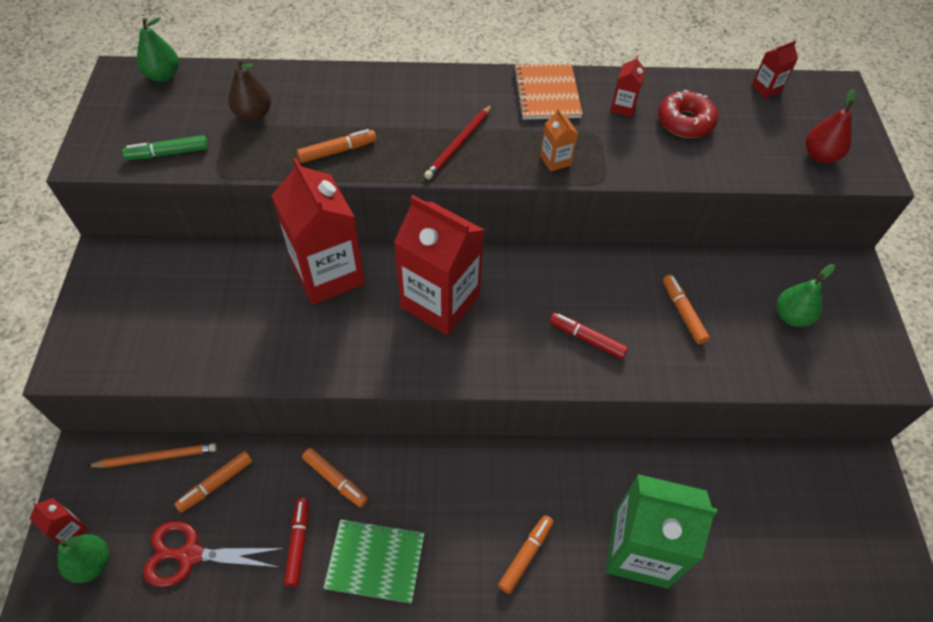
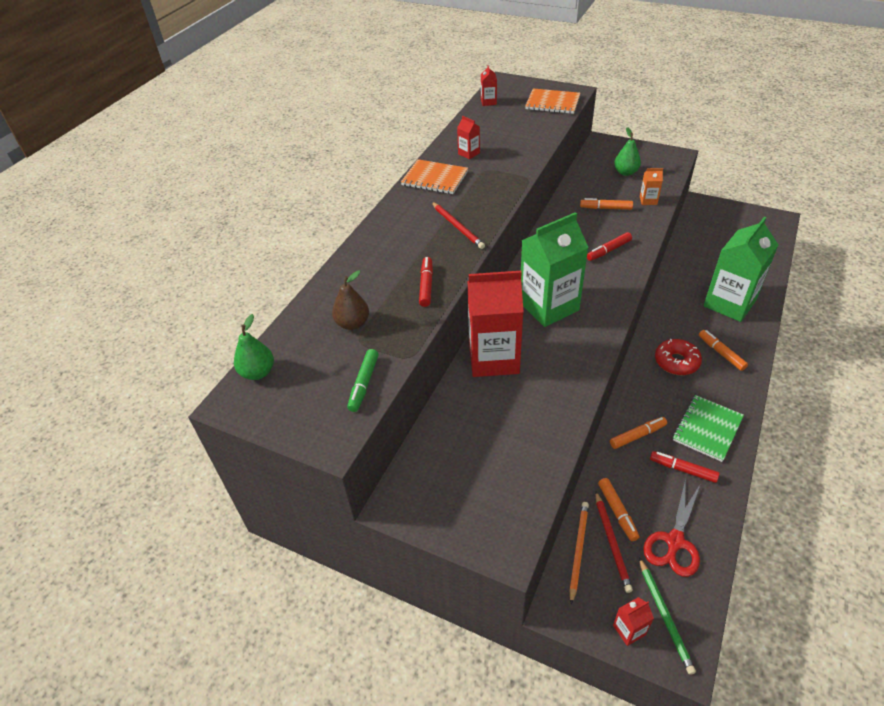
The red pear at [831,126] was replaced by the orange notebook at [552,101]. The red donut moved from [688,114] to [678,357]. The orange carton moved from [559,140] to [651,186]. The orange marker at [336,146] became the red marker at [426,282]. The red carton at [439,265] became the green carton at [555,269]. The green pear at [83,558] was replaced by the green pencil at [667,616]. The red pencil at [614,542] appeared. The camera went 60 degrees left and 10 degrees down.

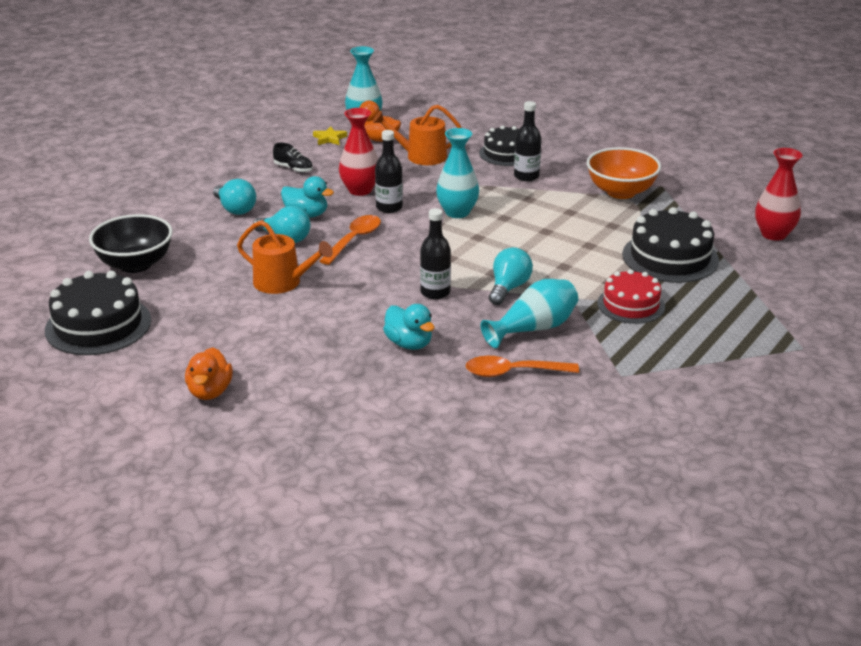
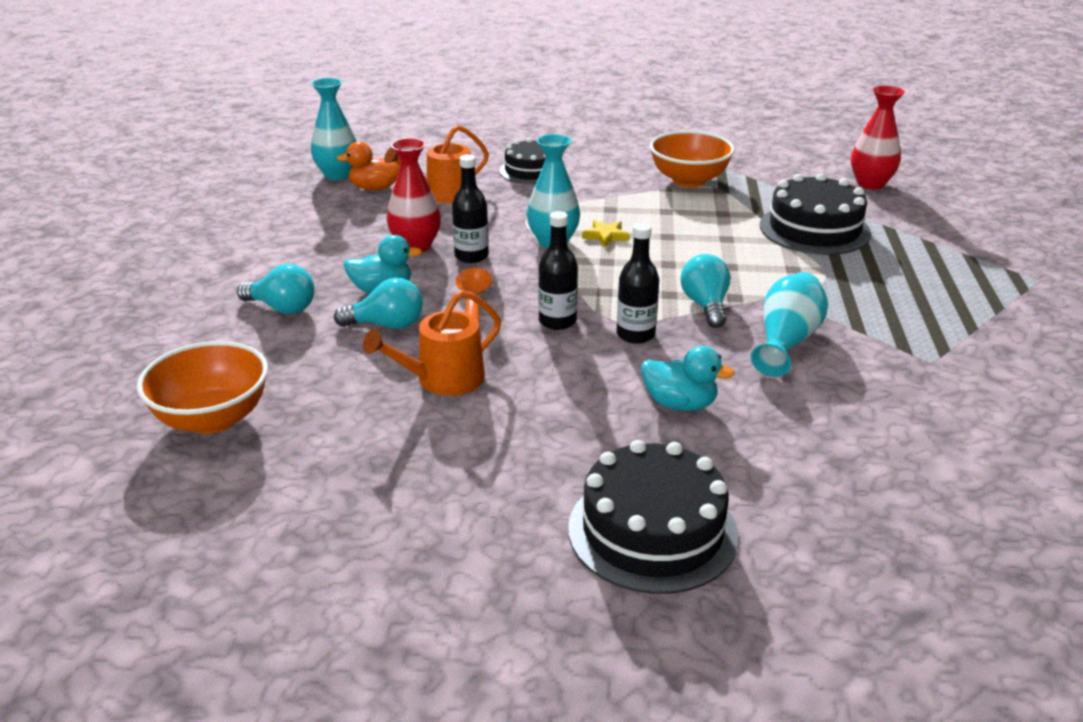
The black bottle moved from [527,141] to [558,270]. The yellow star moved from [330,135] to [606,234]. The black shoe at [293,158] disappeared. The black bowl at [131,243] became the orange bowl at [202,387]. The orange watering can at [285,257] turned 150 degrees clockwise. The red cake at [631,296] disappeared. The black cake moved from [98,313] to [653,517]. The orange duck at [209,373] disappeared. The orange spoon at [522,366] disappeared. The camera went 30 degrees left and 0 degrees up.

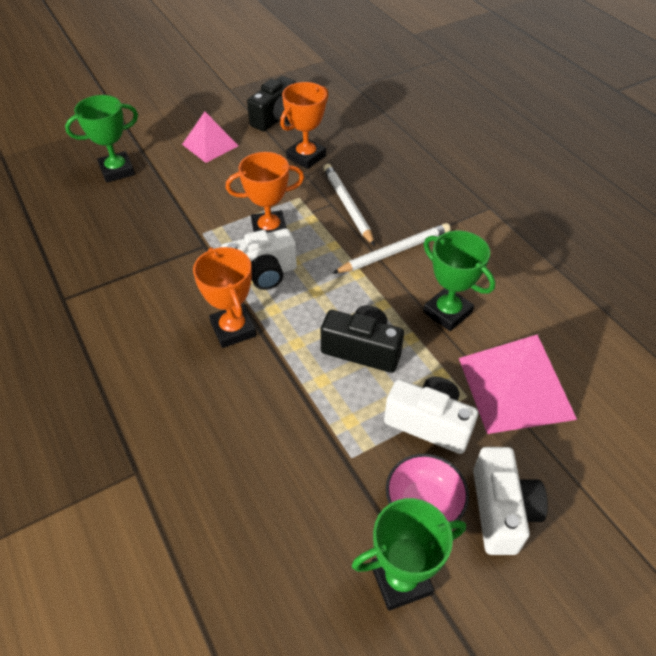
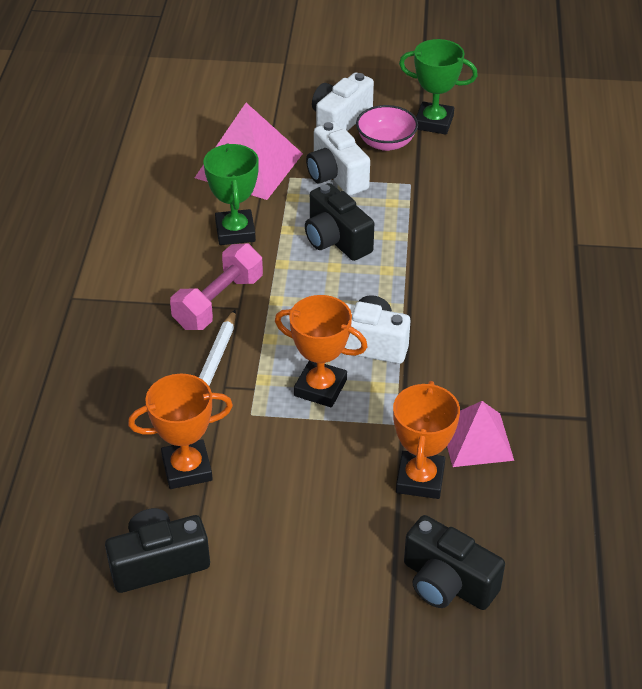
The green trophy at [101,139] was replaced by the black camera at [454,562]. The pink pyramid moved from [210,137] to [480,434]. The white pencil at [391,248] was replaced by the pink dumbbell at [216,286]. The orange trophy moved from [224,297] to [426,440]. The camera went 145 degrees left and 5 degrees down.

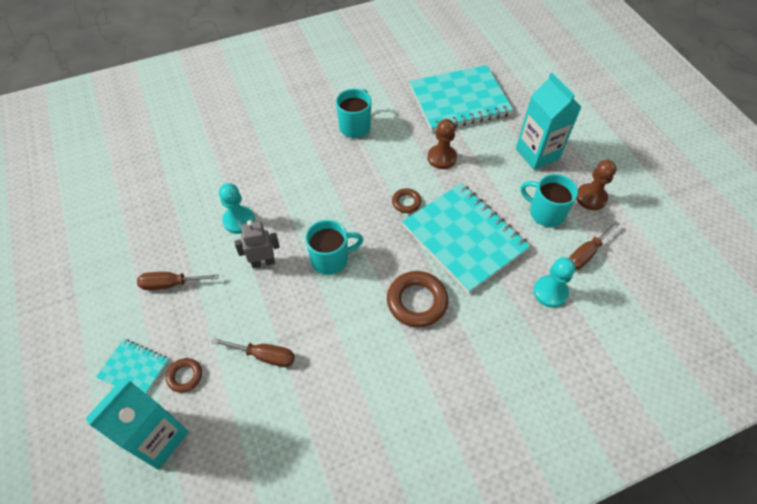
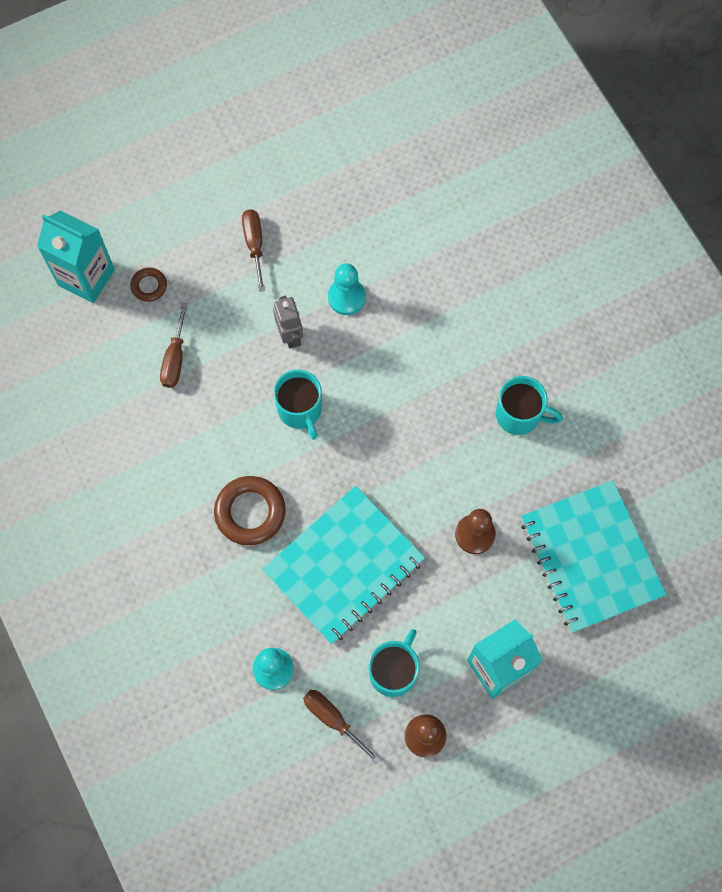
The brown ring at [406,200] disappeared. The turquoise notebook at [132,366] disappeared. The camera went 85 degrees right and 15 degrees up.

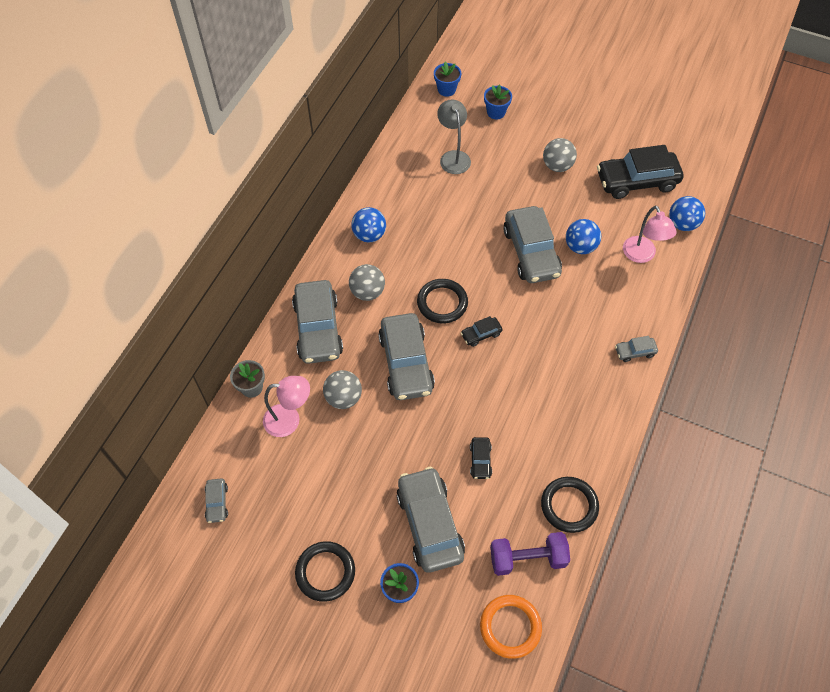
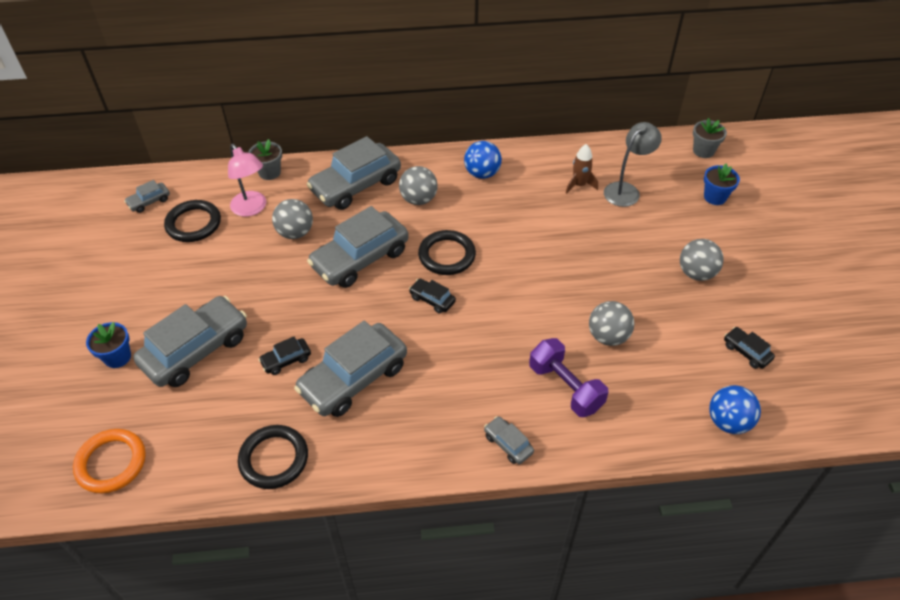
The blue flower pot at [447,79] became the grey flower pot at [710,138]. The black car at [640,172] changed to 0.45 times the size. The grey car moved from [532,244] to [350,369]. The pink lamp at [650,234] disappeared. The blue ball at [583,236] became the grey ball at [611,323]. The purple dumbbell moved from [530,554] to [569,377]. The black ring moved from [325,571] to [192,221]. The brown rocket at [582,169] appeared. The camera went 60 degrees right and 10 degrees down.

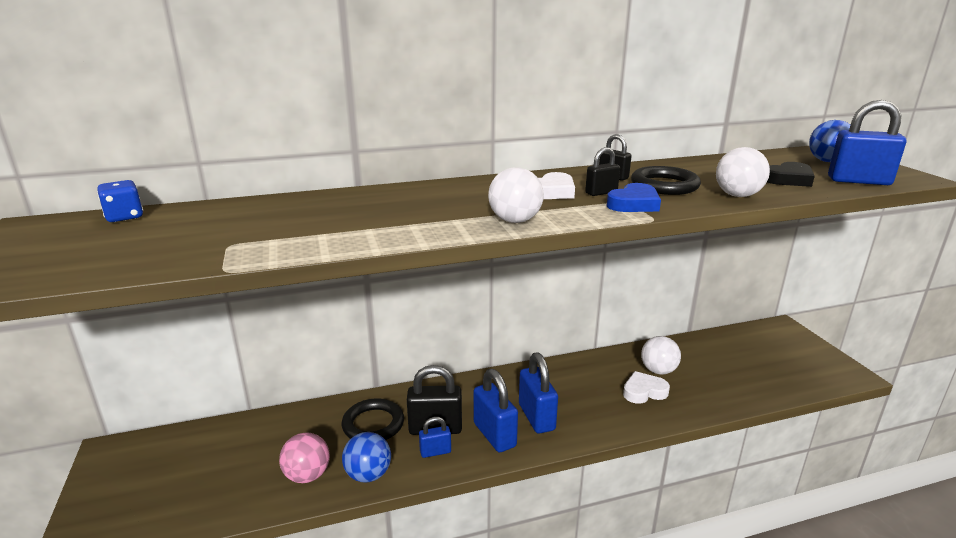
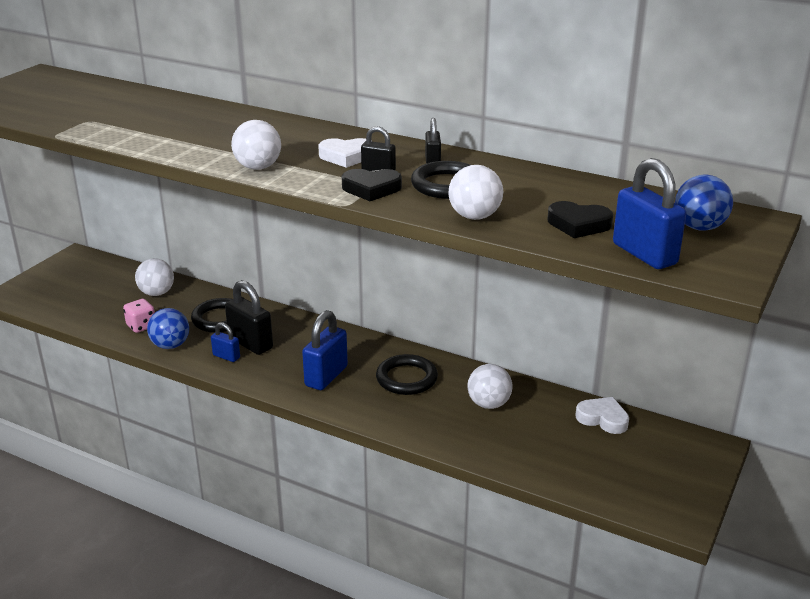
The blue dice at [120,201] disappeared. The blue heart at [634,197] became the black heart at [372,185]. The blue padlock at [495,410] disappeared. The white heart moved from [646,387] to [602,415]. The pink ball at [304,457] was replaced by the pink dice at [139,316]. The white ball at [154,277] appeared. The black ring at [407,374] appeared. The camera went 45 degrees right and 5 degrees up.

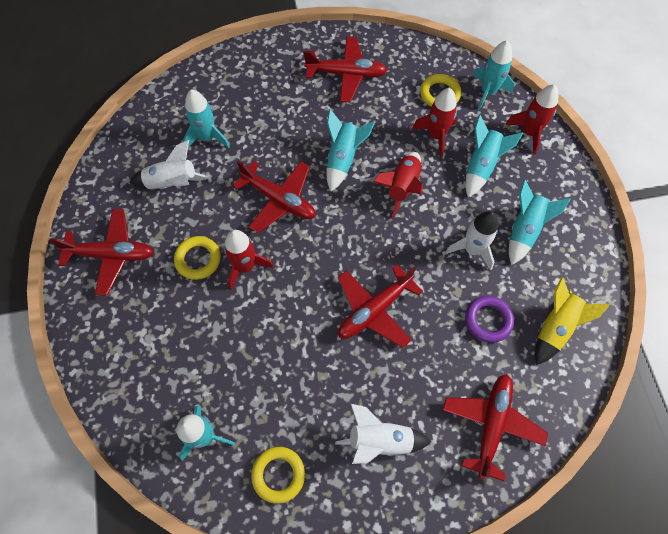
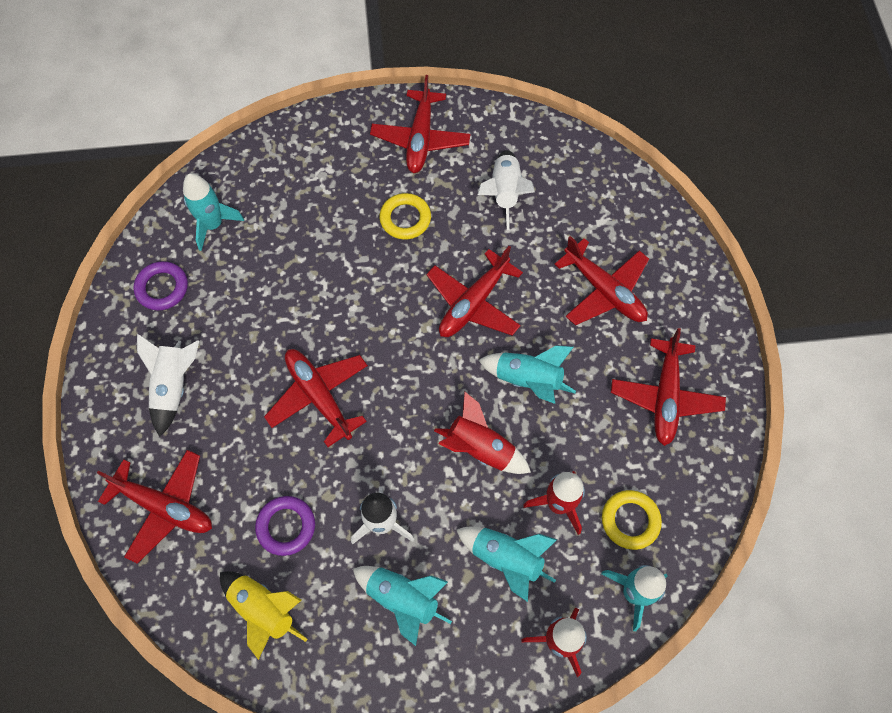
The turquoise rocket at [206,118] disappeared. The red rocket at [249,259] disappeared. The yellow ring at [278,475] became the purple ring at [161,285]. The red plane at [602,281] appeared. The camera went 95 degrees right and 0 degrees up.

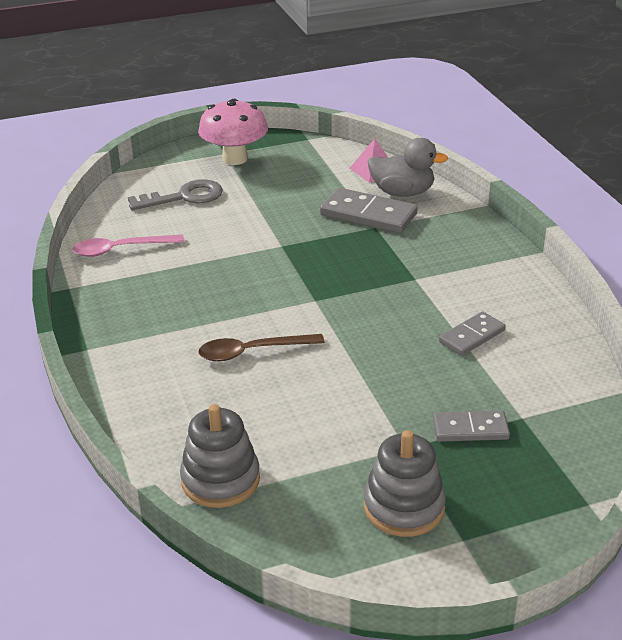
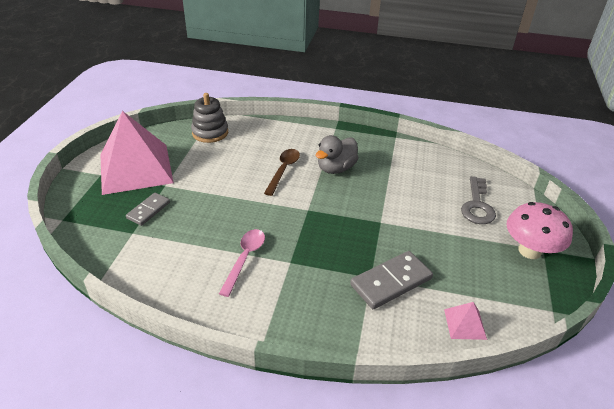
The grey duck moved from [408,167] to [337,154]. The pink spoon moved from [128,245] to [242,263]. The grey domino at [472,333] disappeared. The grey stacking toy at [405,483] was replaced by the pink pyramid at [137,153]. The camera went 120 degrees right and 5 degrees up.

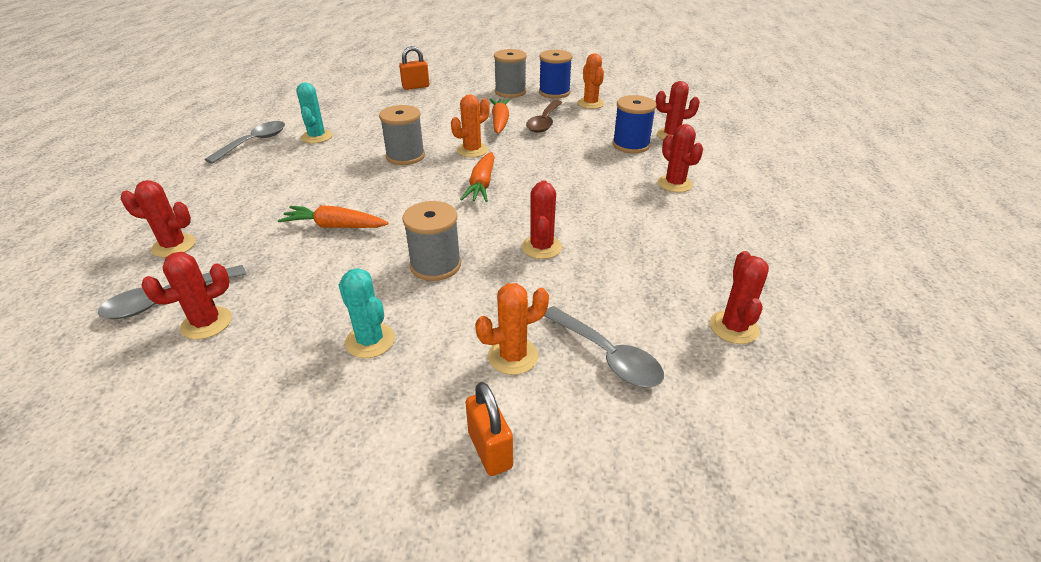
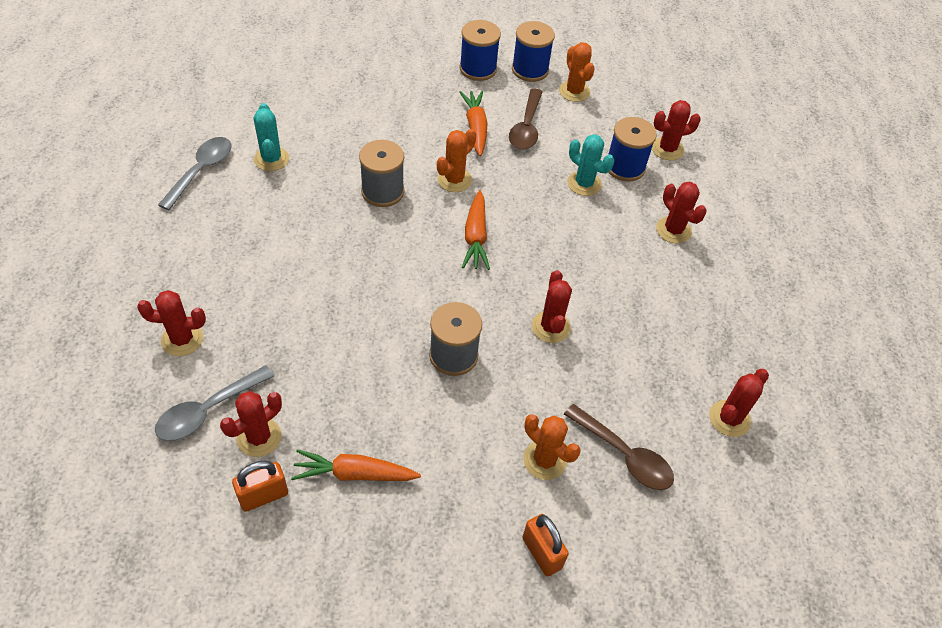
The orange padlock moved from [414,68] to [260,486]. The grey spool at [510,73] became the blue spool at [480,50]. The orange carrot moved from [333,216] to [356,465]. The red cactus at [739,297] turned 45 degrees clockwise. The turquoise cactus moved from [367,313] to [590,165]. The orange cactus at [512,329] turned 75 degrees clockwise. The grey spoon at [604,346] became the brown spoon at [619,447]. The camera went 10 degrees left and 15 degrees up.

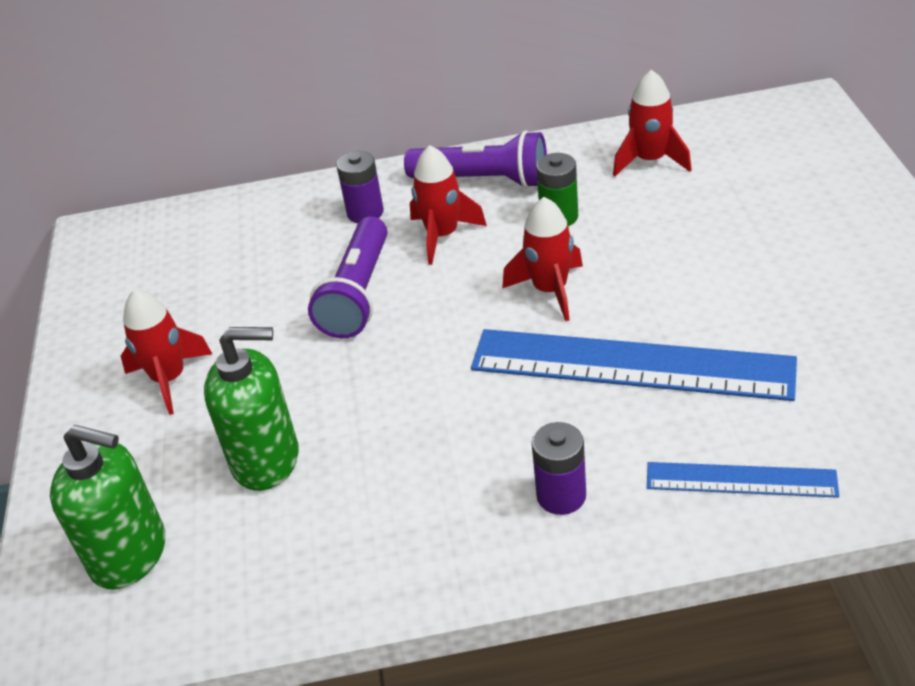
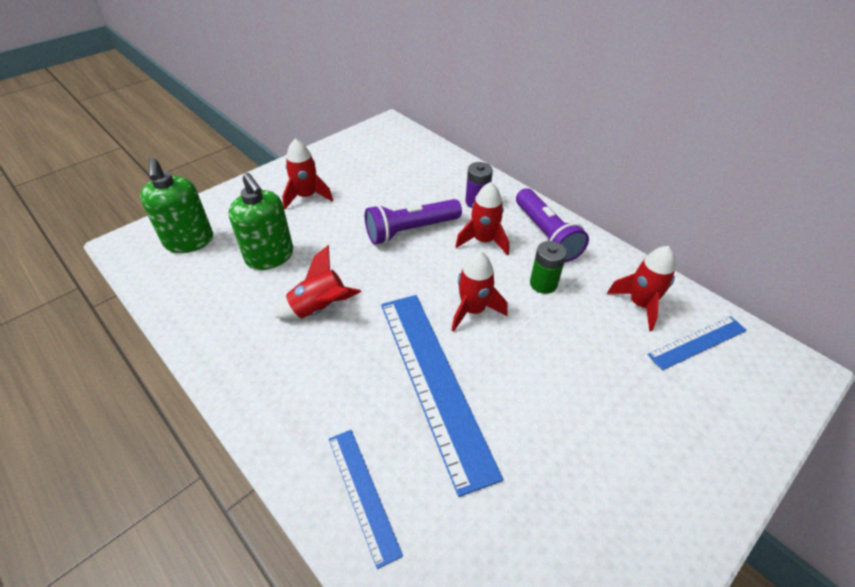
The purple battery at [559,468] disappeared. The red rocket at [318,282] appeared. The blue ruler at [697,343] appeared. The camera went 50 degrees right and 5 degrees up.

